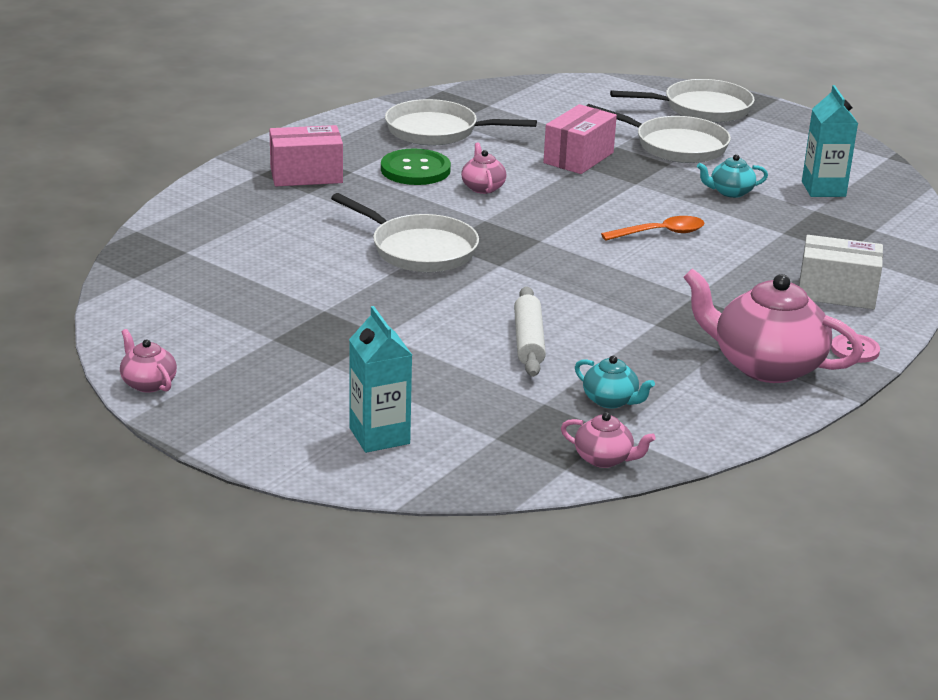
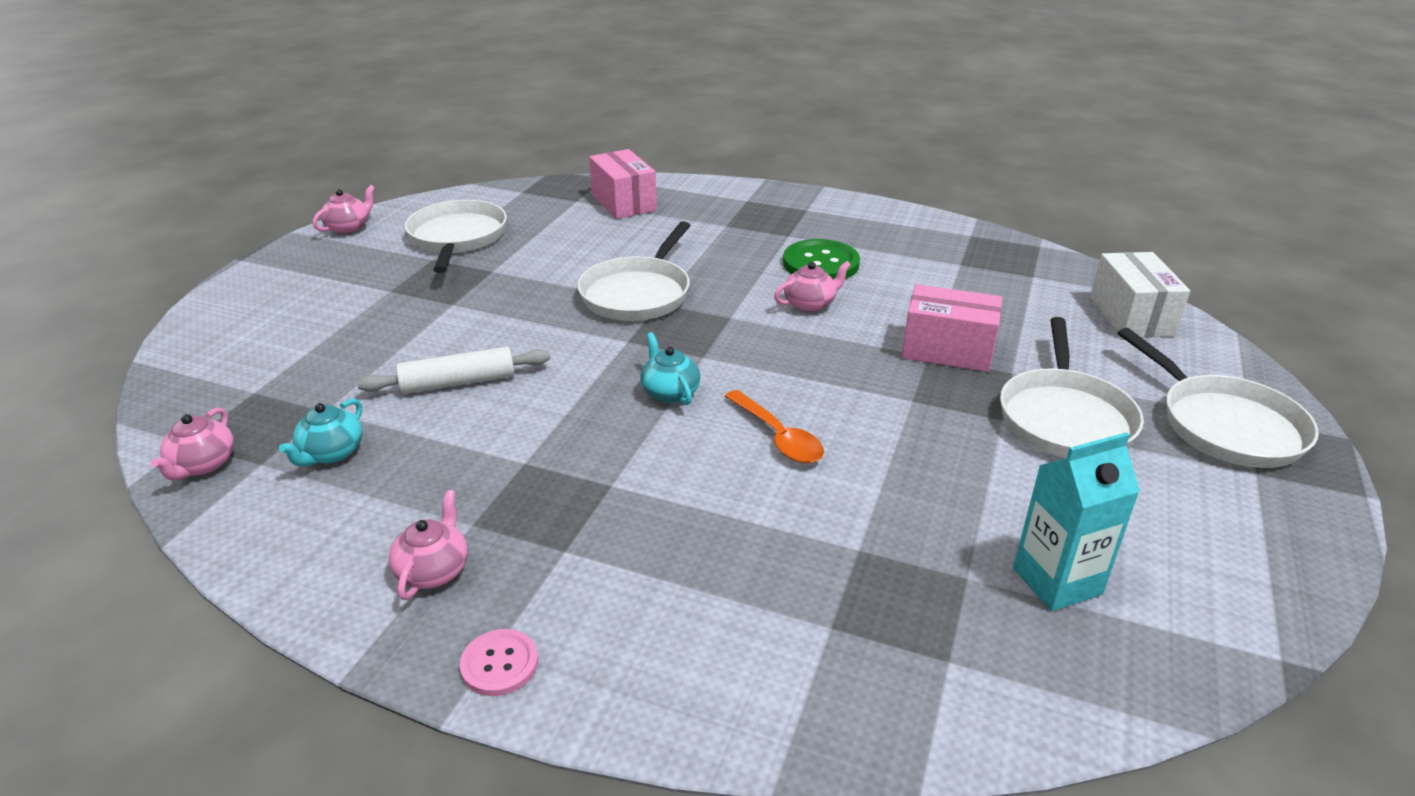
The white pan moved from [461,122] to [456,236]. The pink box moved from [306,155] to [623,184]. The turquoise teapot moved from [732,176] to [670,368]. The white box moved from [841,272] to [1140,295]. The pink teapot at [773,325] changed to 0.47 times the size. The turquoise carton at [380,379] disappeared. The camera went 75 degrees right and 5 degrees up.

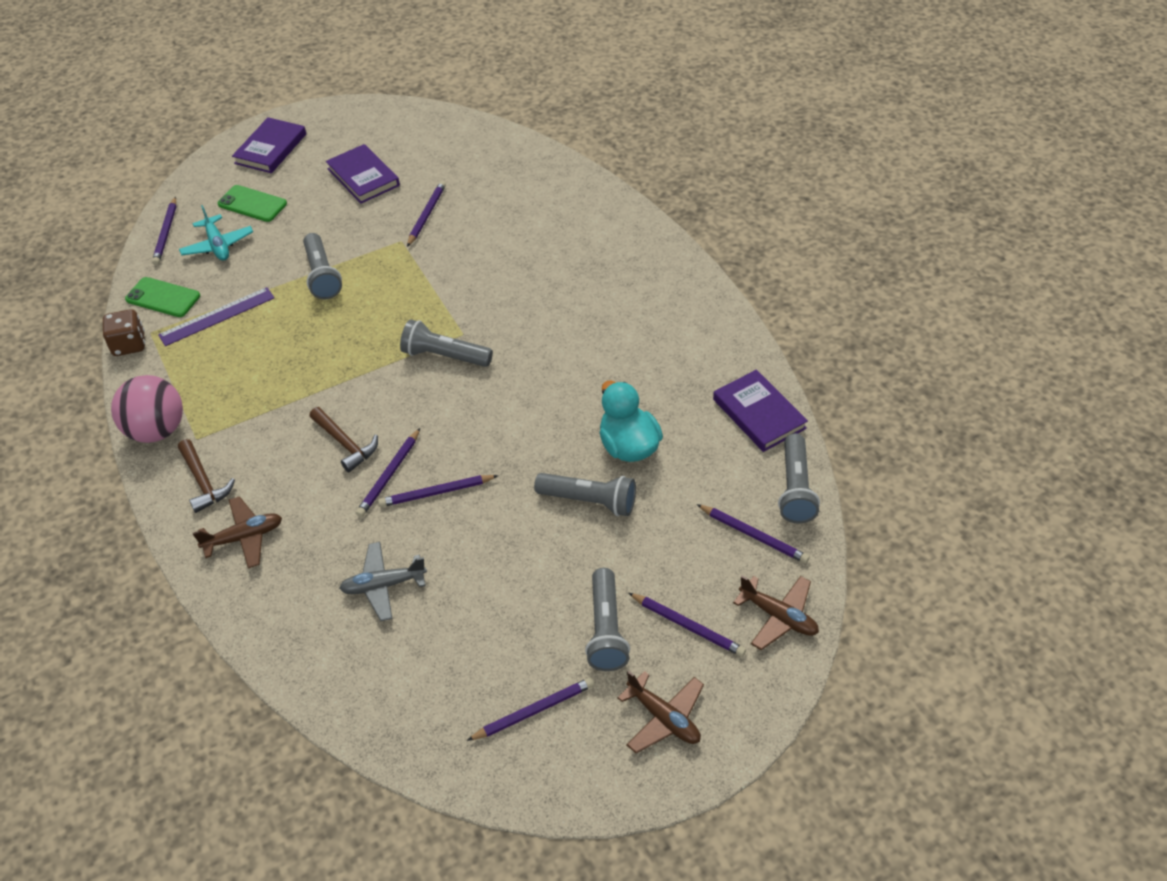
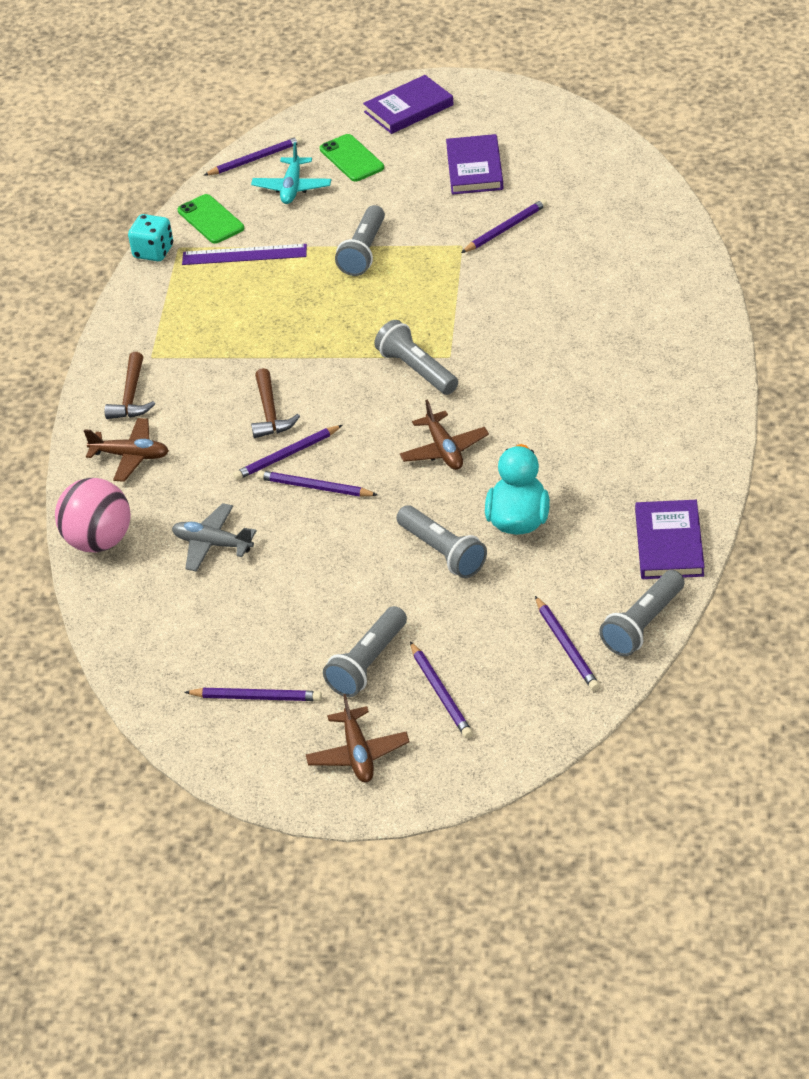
The purple pencil at [164,230] turned 150 degrees counterclockwise. The brown dice at [124,332] became the turquoise dice at [150,237]. The pink ball moved from [147,409] to [93,515]. The brown plane moved from [776,612] to [444,435]. The camera went 35 degrees right and 5 degrees down.

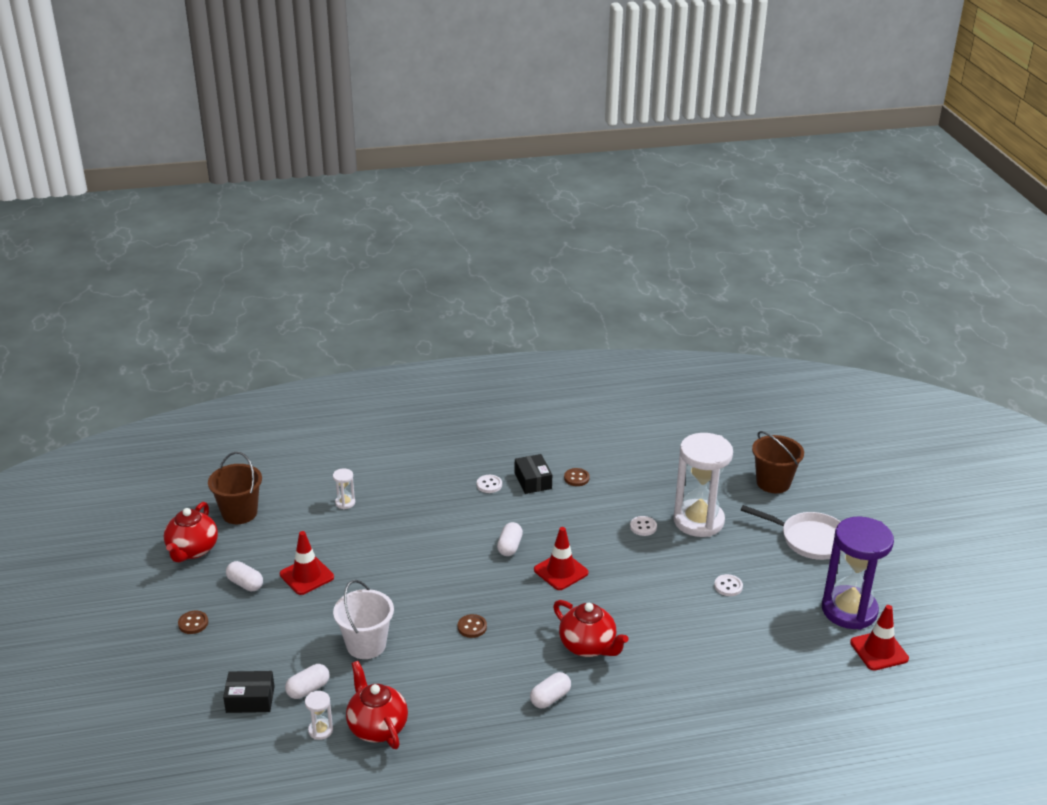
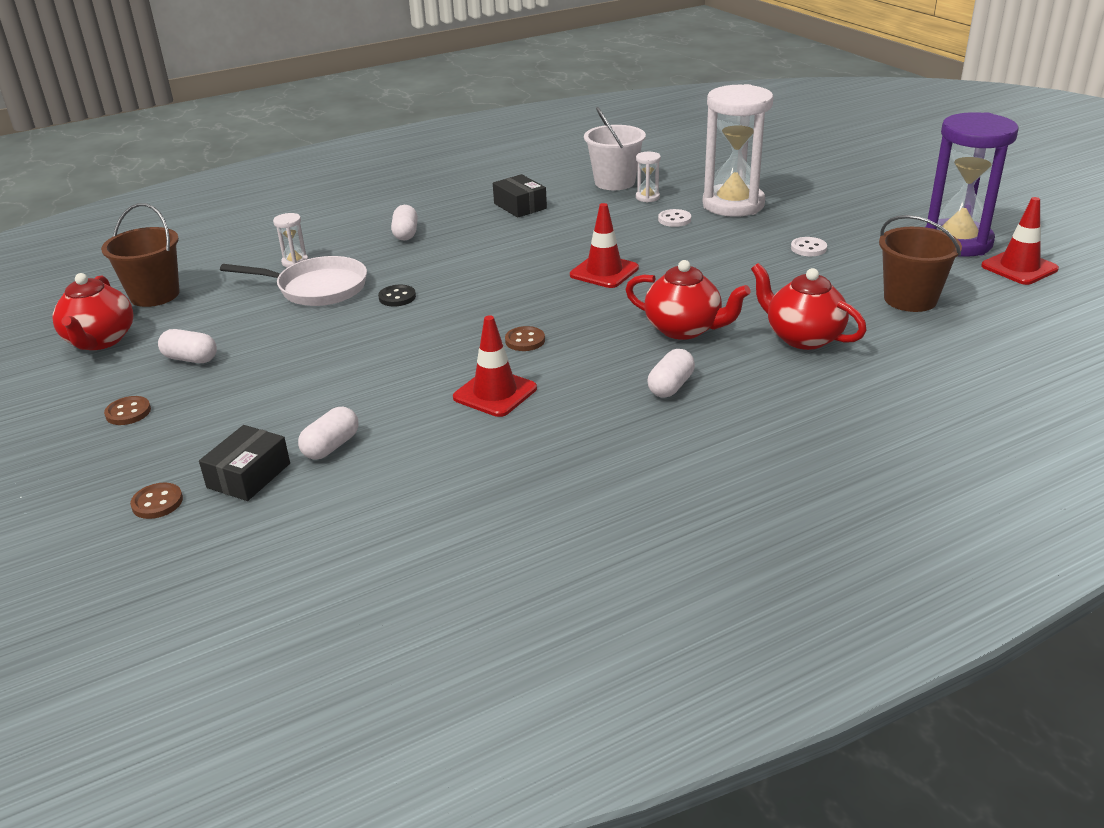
The brown bucket moved from [778,462] to [920,263]. The brown button moved from [577,477] to [156,501]. The white button at [489,484] disappeared. The white pan moved from [791,532] to [293,281]. The white capsule moved from [510,539] to [404,222]. The red traffic cone moved from [307,563] to [495,366]. The white bucket moved from [363,619] to [615,148]. The red teapot moved from [377,705] to [809,306]. The black box at [249,692] turned 45 degrees counterclockwise. The white hourglass moved from [319,715] to [648,177]. The black button at [397,295] appeared. The camera went 15 degrees left and 0 degrees up.

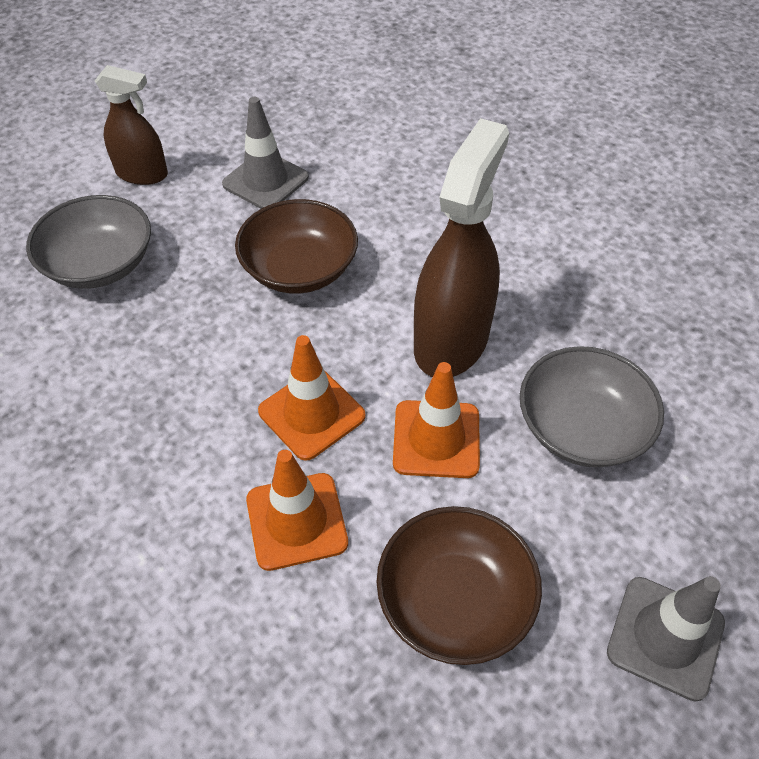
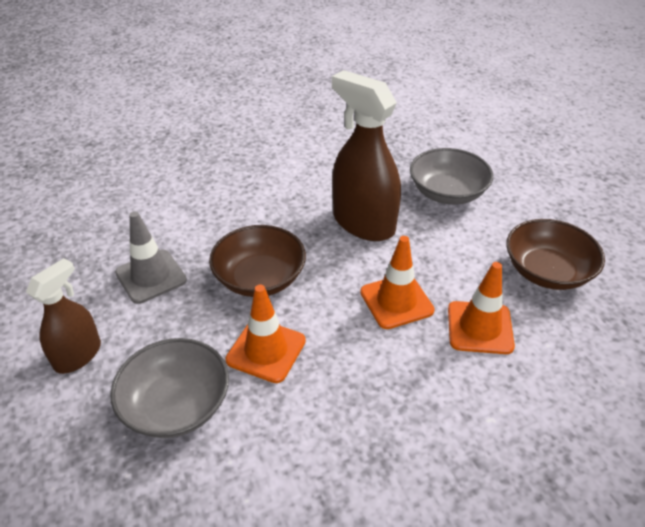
The orange traffic cone moved from [436,420] to [266,334]. The grey traffic cone at [666,638] disappeared. The camera went 70 degrees left and 10 degrees down.

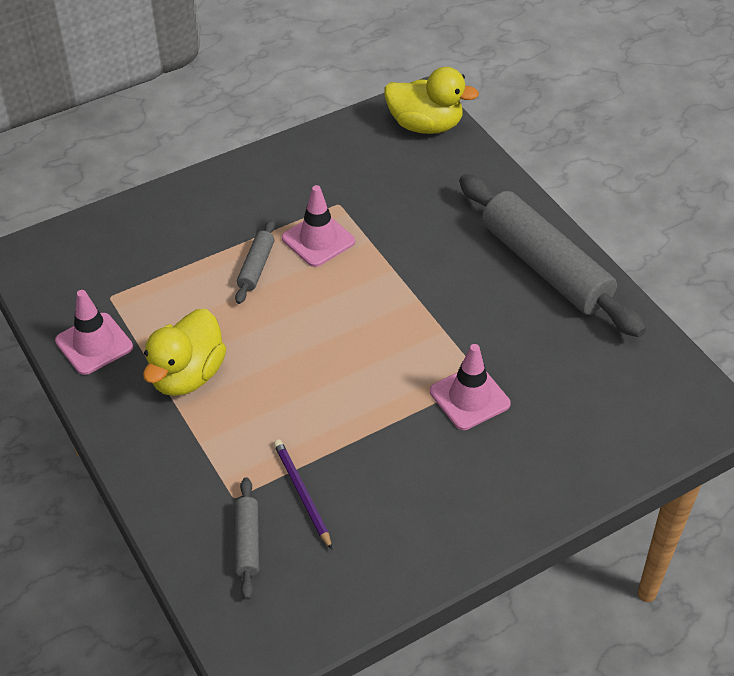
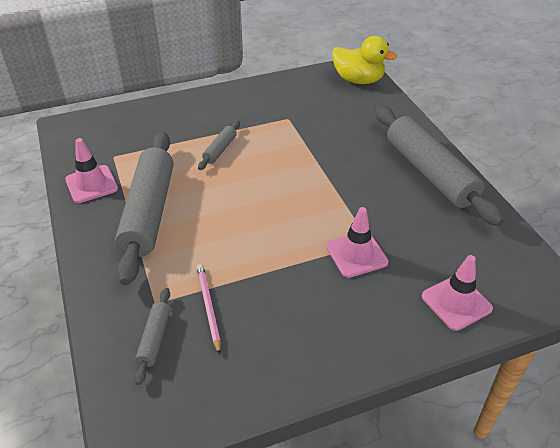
The pink traffic cone moved from [318,226] to [457,293]. The yellow duck at [184,352] was replaced by the grey rolling pin at [144,208]. The purple pencil at [303,494] became the pink pencil at [209,309]. The camera went 10 degrees right and 5 degrees down.

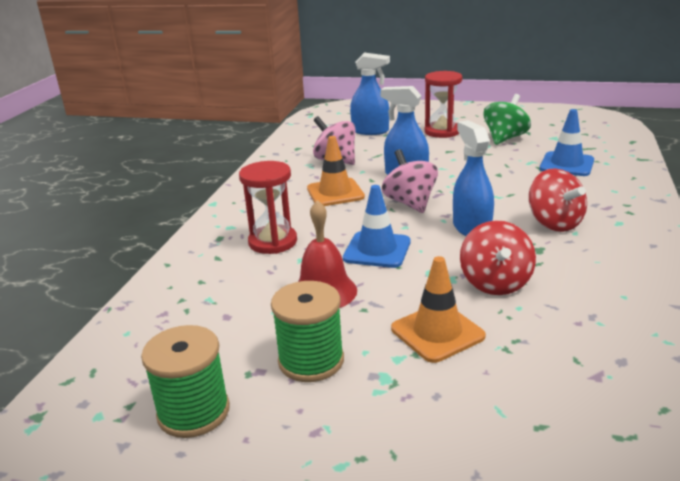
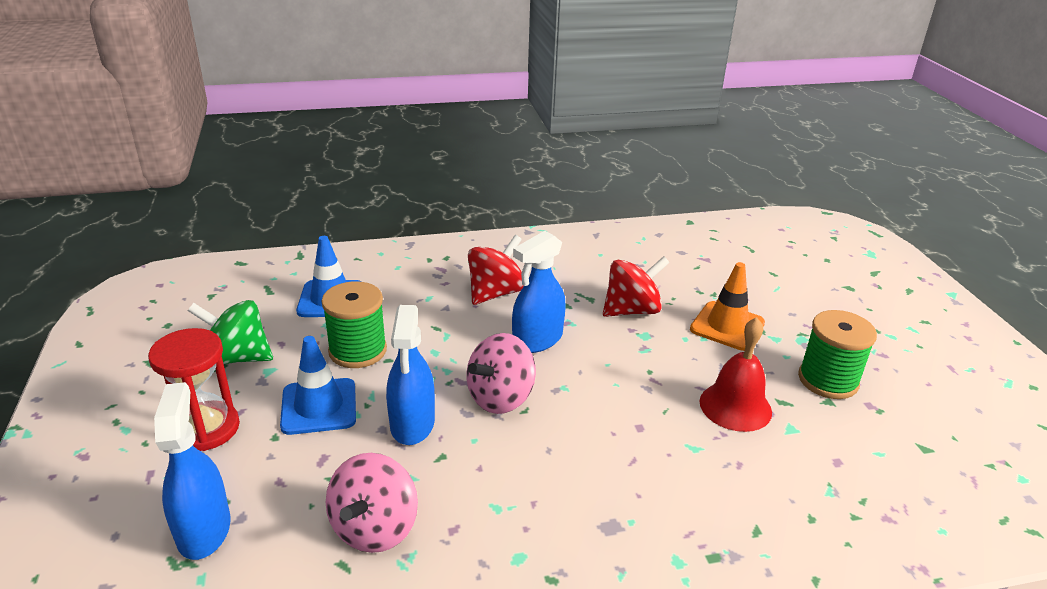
The orange traffic cone at [336,171] disappeared. The red hourglass at [268,207] disappeared. The blue traffic cone moved from [376,226] to [318,385]. The green spool moved from [185,381] to [354,324]. The camera went 120 degrees left and 5 degrees up.

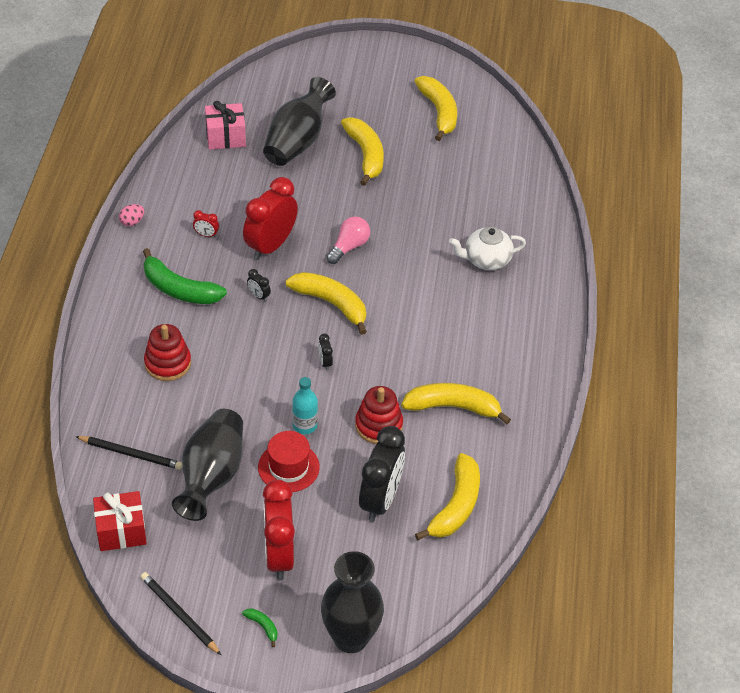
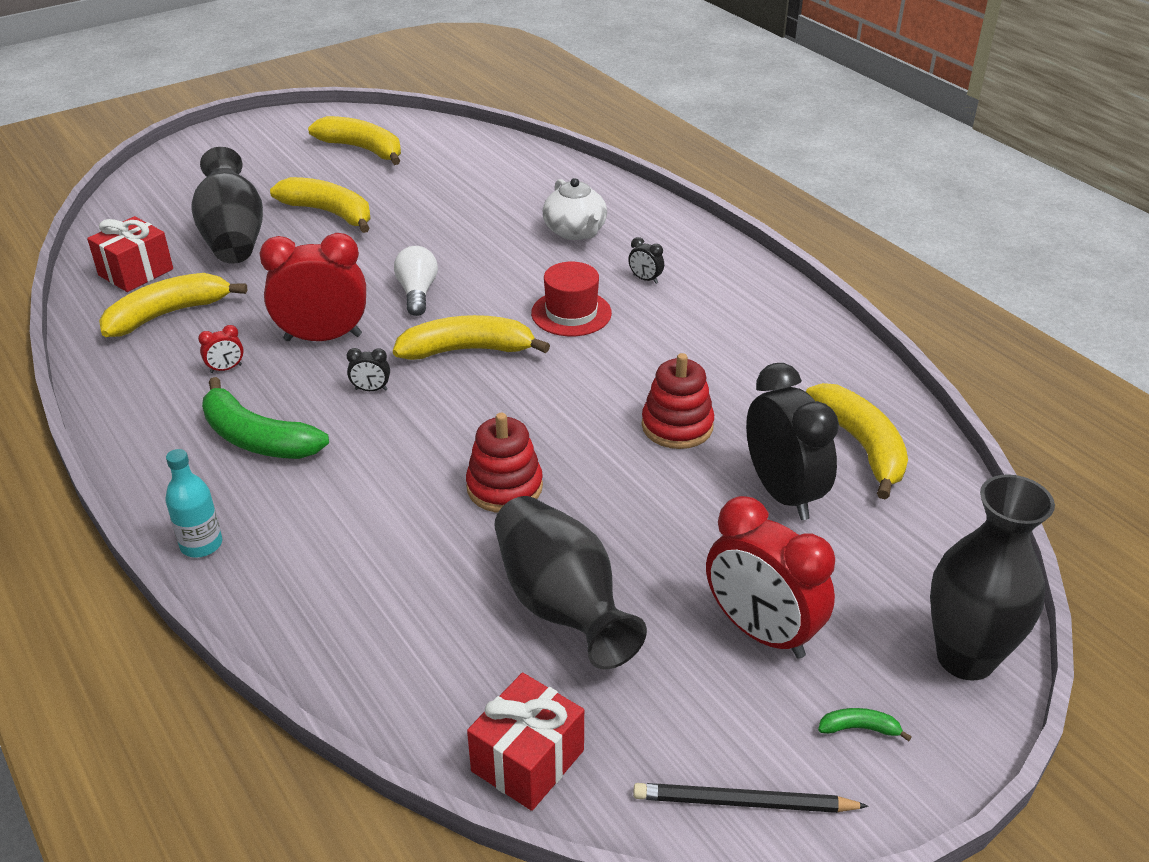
The pink gift at [225,125] became the red gift at [130,254]. The red clock at [270,218] turned 90 degrees clockwise. The pink egg at [131,215] disappeared. The pink light bulb at [348,240] became the white light bulb at [416,281]. The white teapot at [487,248] turned 60 degrees counterclockwise. The green banana at [185,276] turned 45 degrees clockwise. The red stacking toy moved from [167,352] to [504,463]. The black clock moved from [325,352] to [646,260]. The turquoise bottle moved from [305,405] to [193,503]. The yellow banana moved from [456,403] to [173,305]. The red hat moved from [289,461] to [571,299]. The black pencil at [128,453] disappeared. The camera went 40 degrees left and 10 degrees down.

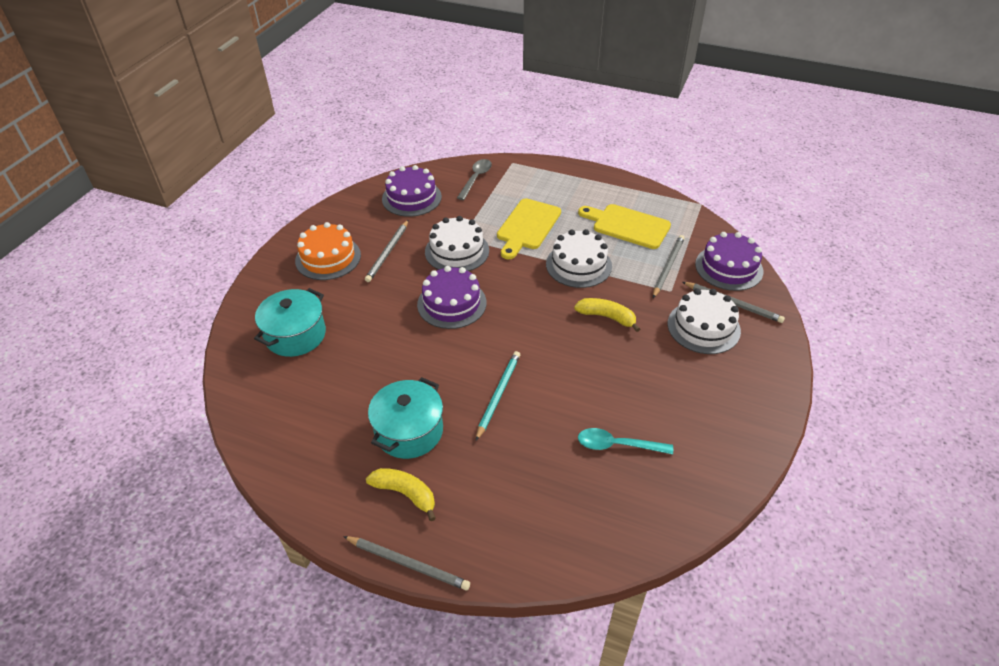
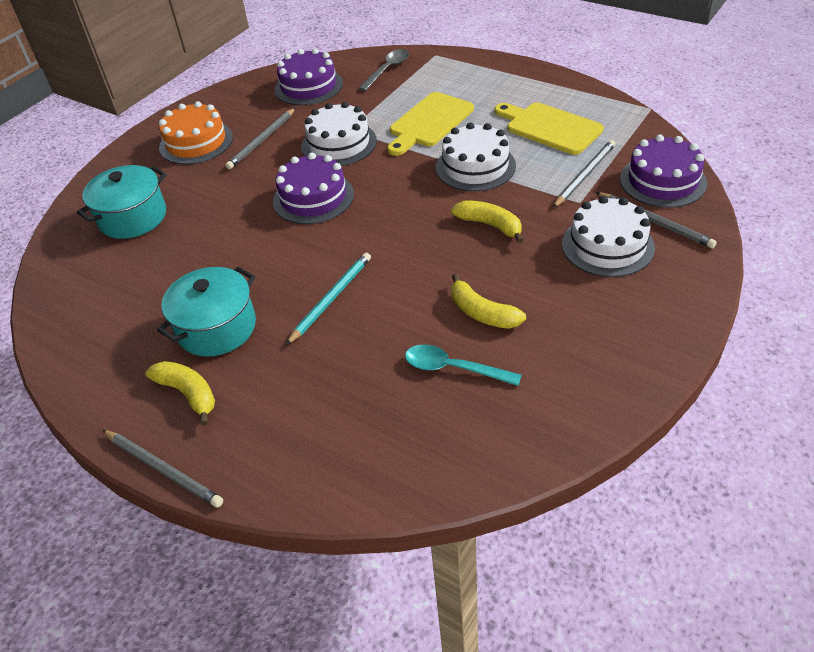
The yellow banana at [488,301] appeared. The camera went 15 degrees right and 0 degrees up.

